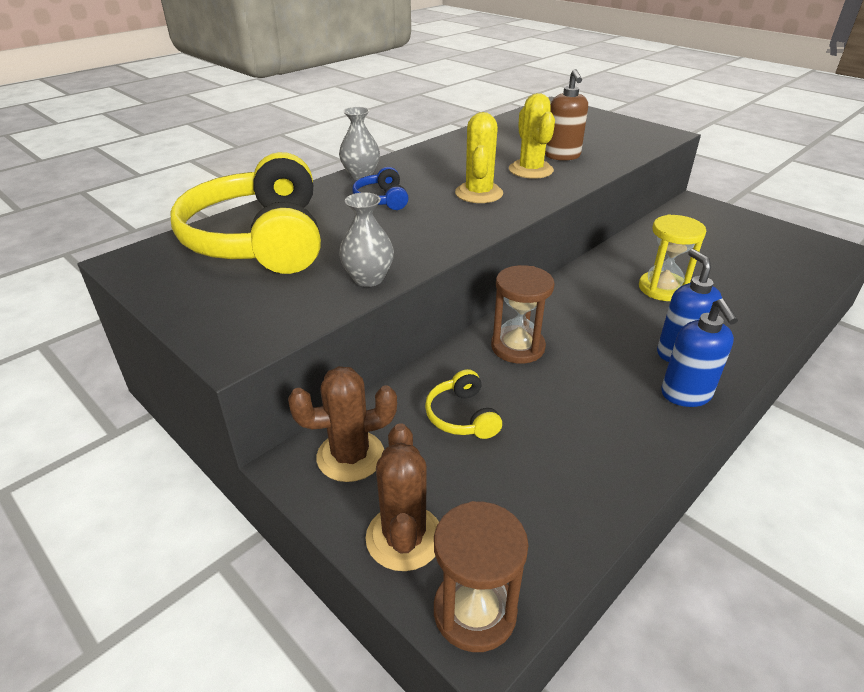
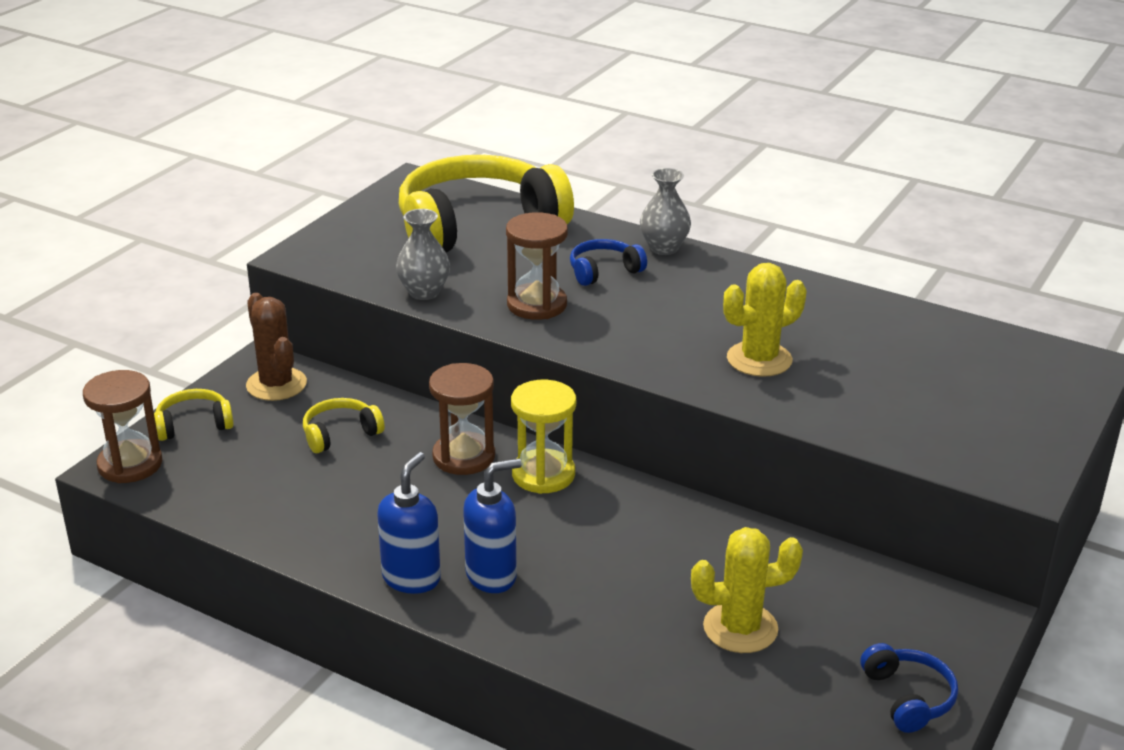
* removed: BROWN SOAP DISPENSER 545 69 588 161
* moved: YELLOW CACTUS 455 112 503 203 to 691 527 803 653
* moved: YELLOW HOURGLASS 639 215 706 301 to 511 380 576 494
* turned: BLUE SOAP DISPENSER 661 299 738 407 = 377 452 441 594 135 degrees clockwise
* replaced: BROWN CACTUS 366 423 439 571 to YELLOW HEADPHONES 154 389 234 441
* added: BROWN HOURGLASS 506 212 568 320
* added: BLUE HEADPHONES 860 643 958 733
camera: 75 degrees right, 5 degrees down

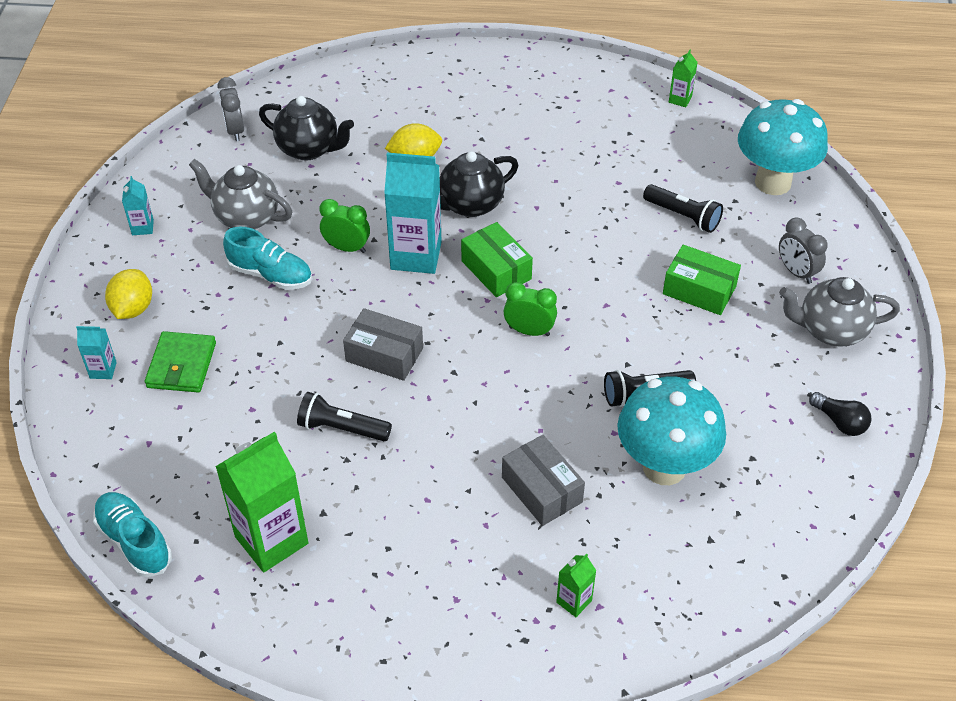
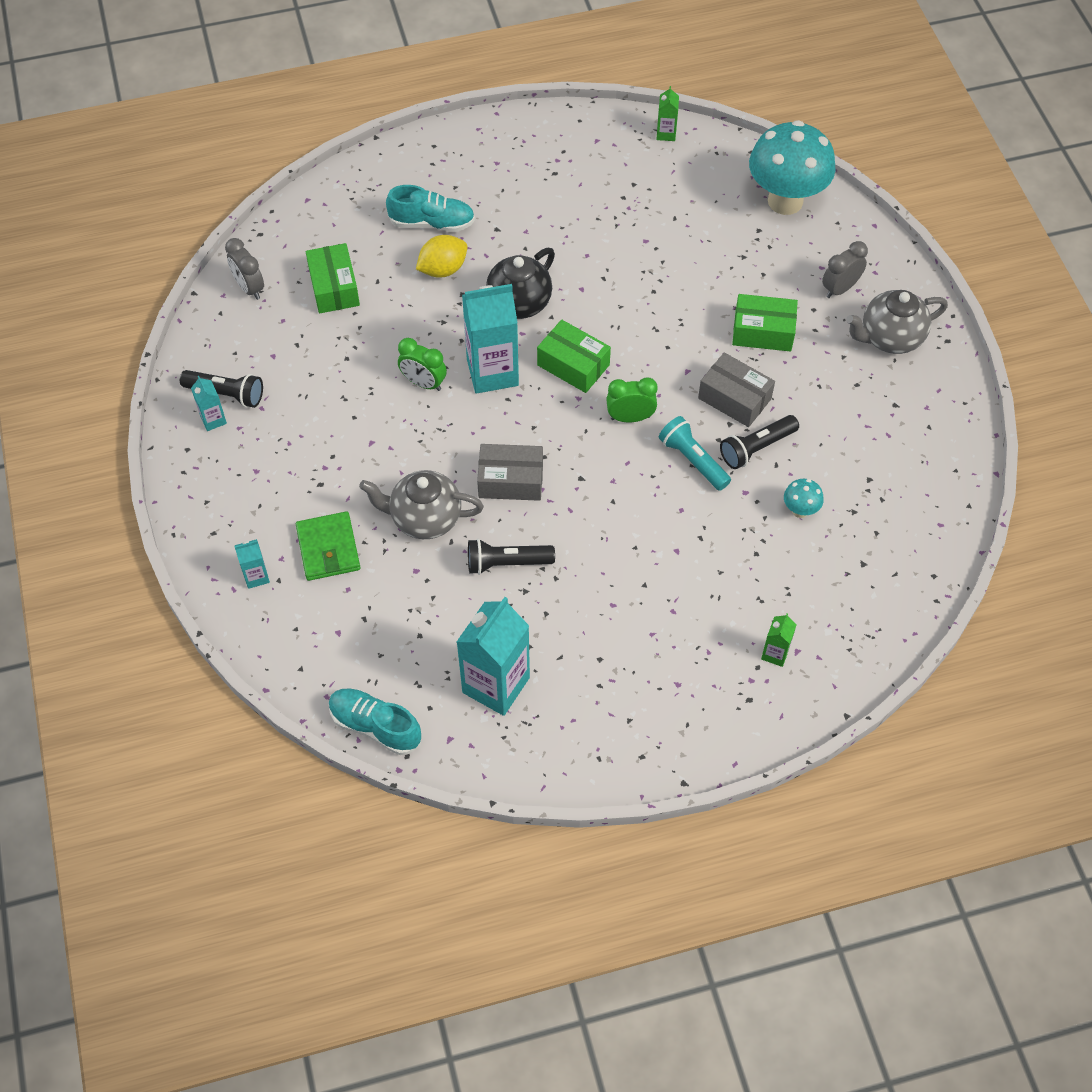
* replaced: BLACK TEAPOT 259 96 354 161 to GREEN BOX 306 243 360 314
* moved: GREY TEAPOT 189 159 292 229 to 359 470 484 539
* moved: BLACK FLASHLIGHT 643 184 723 233 to 180 370 263 408
* turned: GREEN CLOCK 319 199 370 253 = 398 338 447 391 150 degrees counterclockwise
* turned: GREY CLOCK 779 217 827 284 = 822 241 868 298 105 degrees clockwise
* moved: TURQUOISE SHOE 223 227 312 290 to 386 185 475 232
* removed: YELLOW LEMON 105 269 152 319
* resized: TURQUOISE MUSHROOM 617 377 726 485 = 784 479 824 518 x0.42
* removed: BLACK LIGHT BULB 809 392 872 436
* recoloured: GREEN CARTON 215 432 308 572 to TURQUOISE CARTON 457 597 530 716
* moved: GREY BOX 502 435 585 526 to 698 352 775 427
* added: TURQUOISE FLASHLIGHT 659 416 731 491
camera: 20 degrees left, 10 degrees up

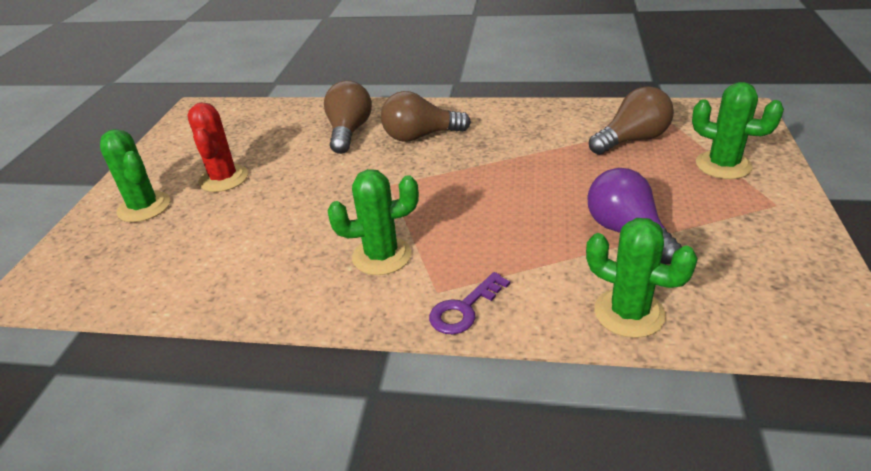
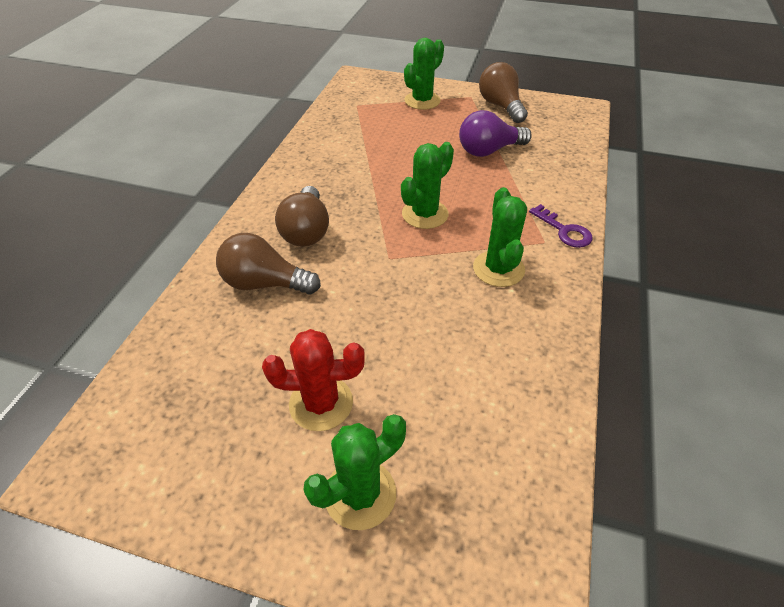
* moved: BROWN LIGHT BULB 589 86 674 155 to 479 62 528 123
* moved: GREEN CACTUS 586 218 698 338 to 401 142 454 229
camera: 85 degrees left, 10 degrees up

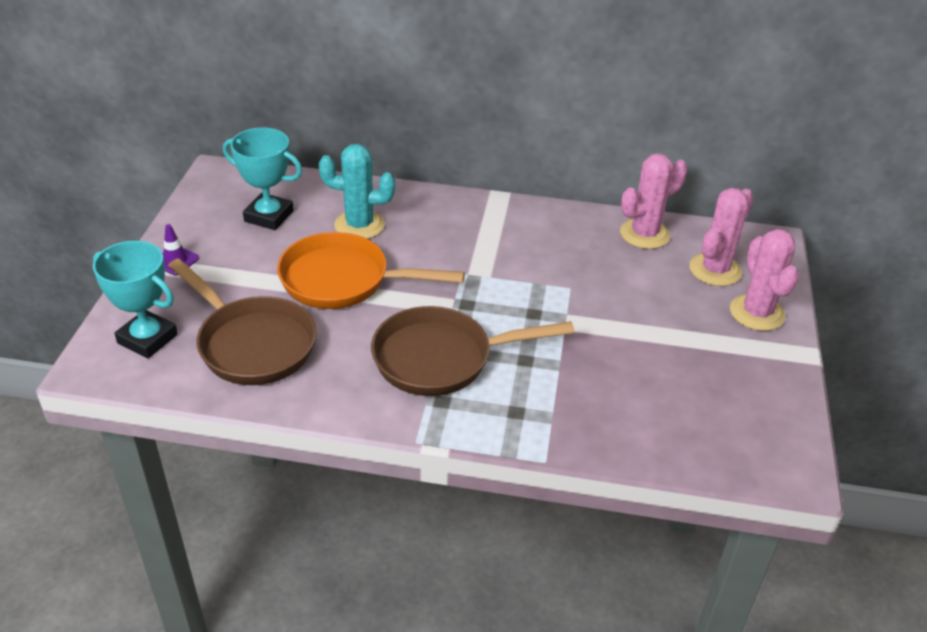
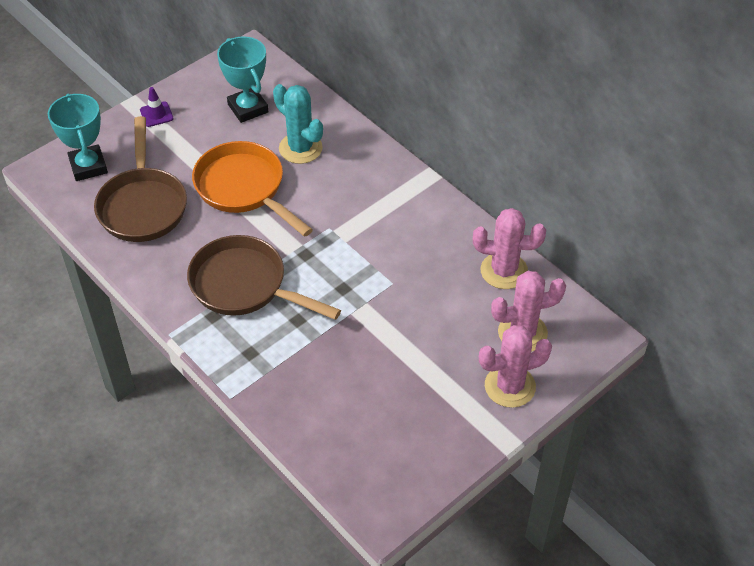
* turned: PINK CACTUS 730 229 799 331 = 479 325 552 408 45 degrees clockwise
camera: 40 degrees right, 10 degrees up

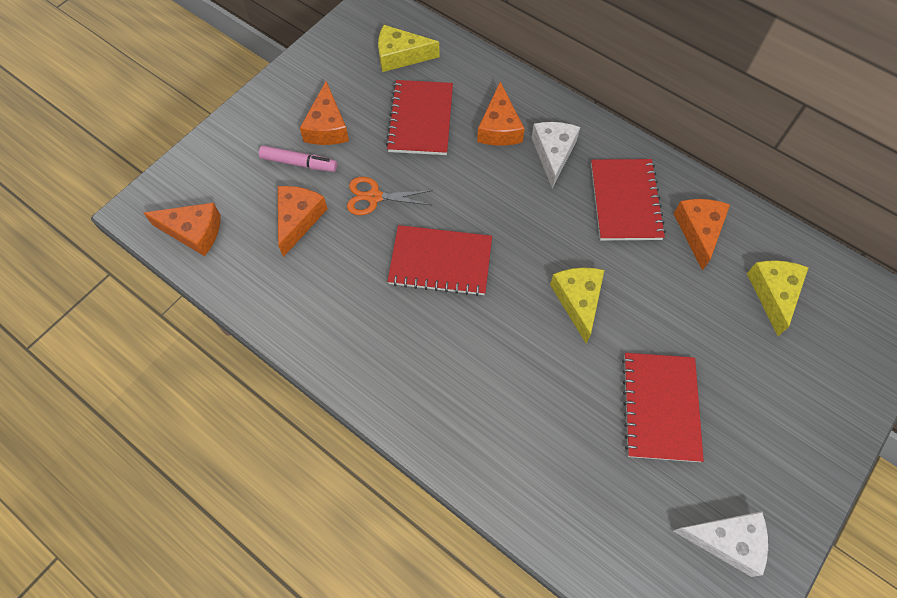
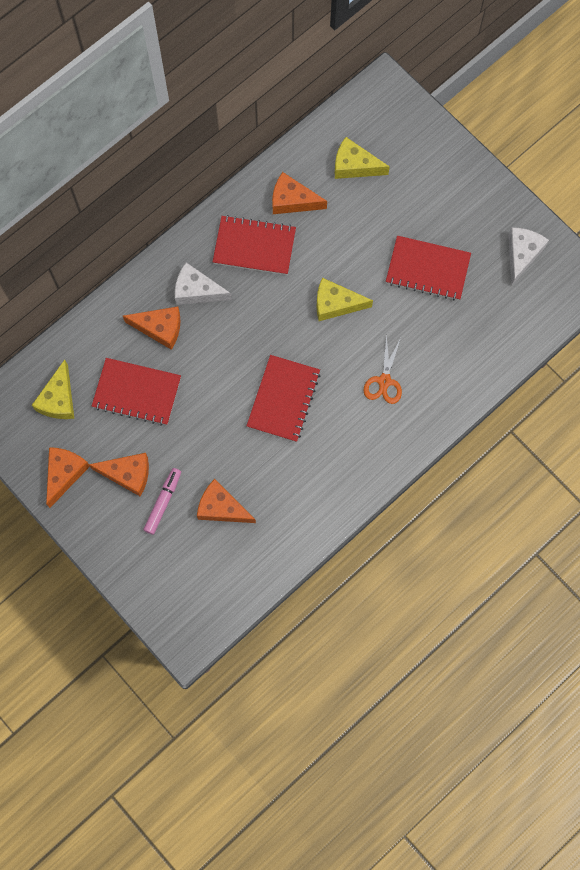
* moved: ORANGE SCISSORS 347 177 433 215 to 364 334 402 404
* moved: ORANGE CHEESE 144 203 221 256 to 46 447 90 508
camera: 80 degrees left, 10 degrees up

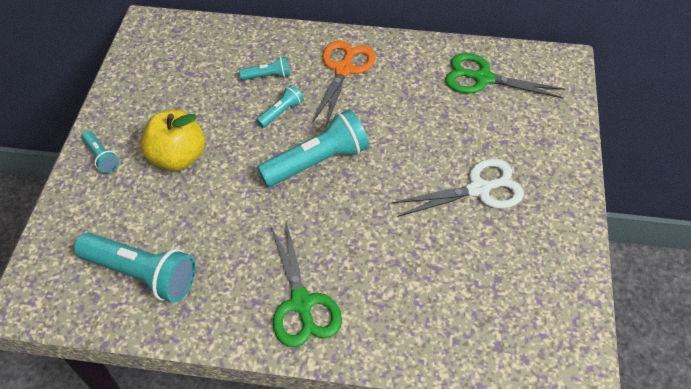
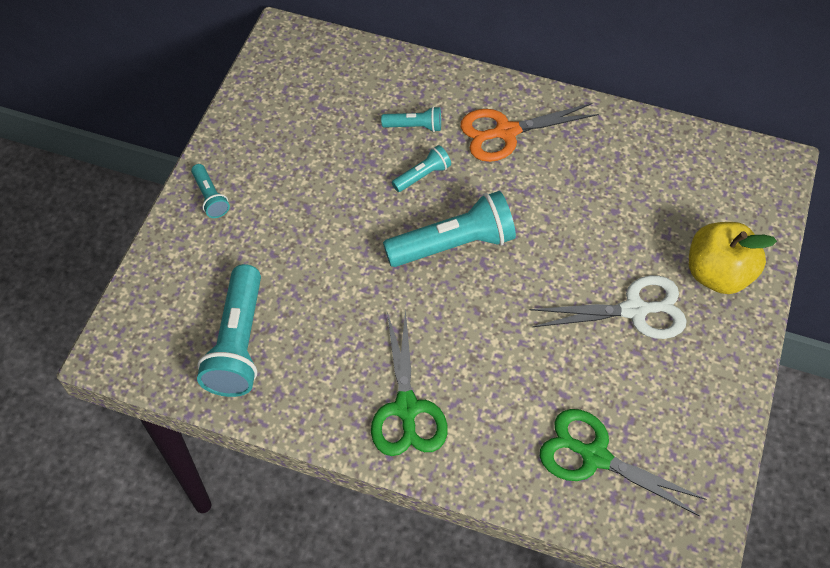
* turned: ORANGE SCISSORS 312 41 376 126 = 460 103 599 162 135 degrees counterclockwise
* moved: GREEN SCISSORS 445 53 565 99 to 540 409 707 516
* moved: YELLOW APPLE 141 110 205 171 to 689 222 777 294
* turned: TURQUOISE FLASHLIGHT 74 233 196 303 = 197 264 261 397 60 degrees clockwise
camera: 10 degrees right, 5 degrees up

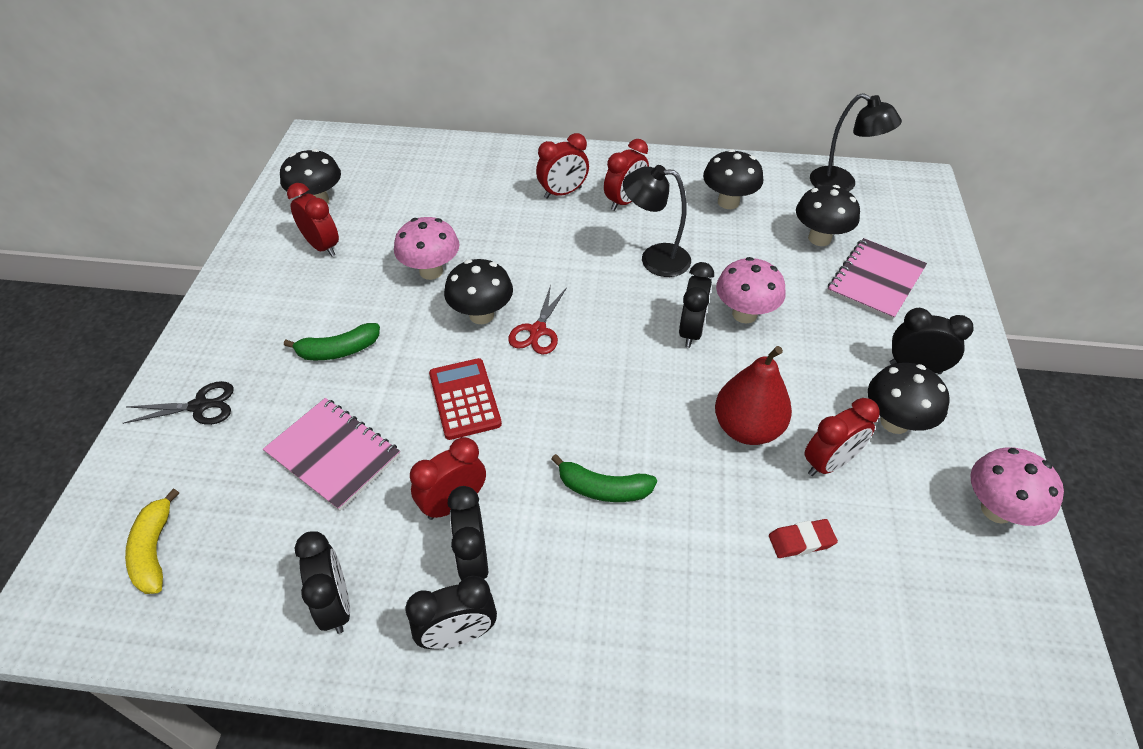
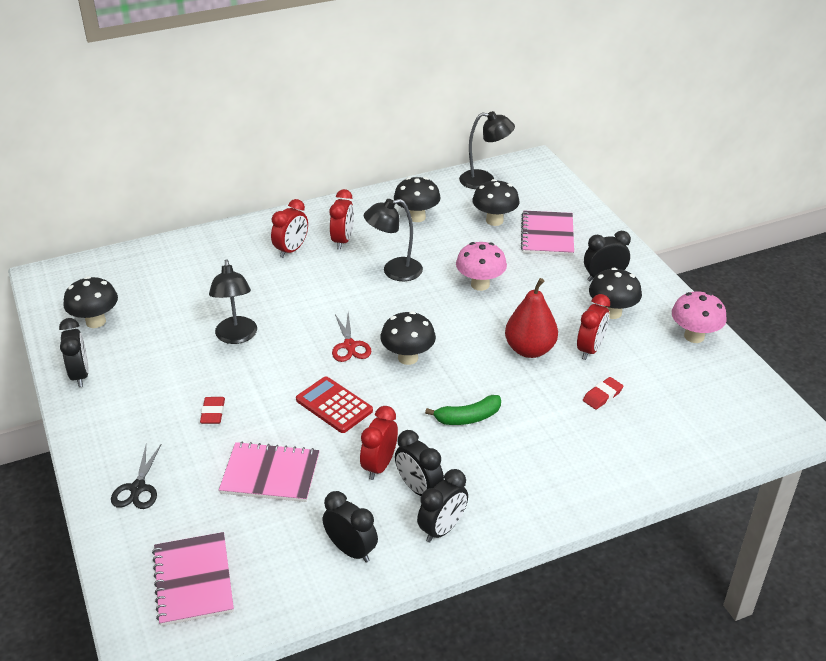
* removed: RED CLOCK 287 183 339 257
* replaced: PINK MUSHROOM 394 217 460 280 to BLACK LAMP 209 259 257 344
* moved: BLACK MUSHROOM 444 259 513 324 to 380 311 436 365
* moved: BLACK CLOCK 679 262 714 348 to 59 318 89 387
* replaced: GREEN BANANA 284 323 380 360 to RED ERASER 200 397 225 424
* turned: BLACK SCISSORS 123 381 234 425 = 111 444 161 509 135 degrees clockwise
* replaced: YELLOW BANANA 125 489 179 594 to PINK NOTEBOOK 152 532 234 626
camera: 30 degrees left, 10 degrees down

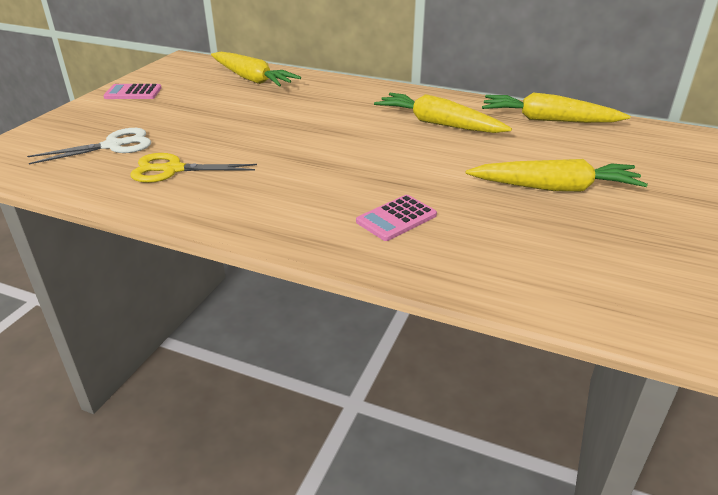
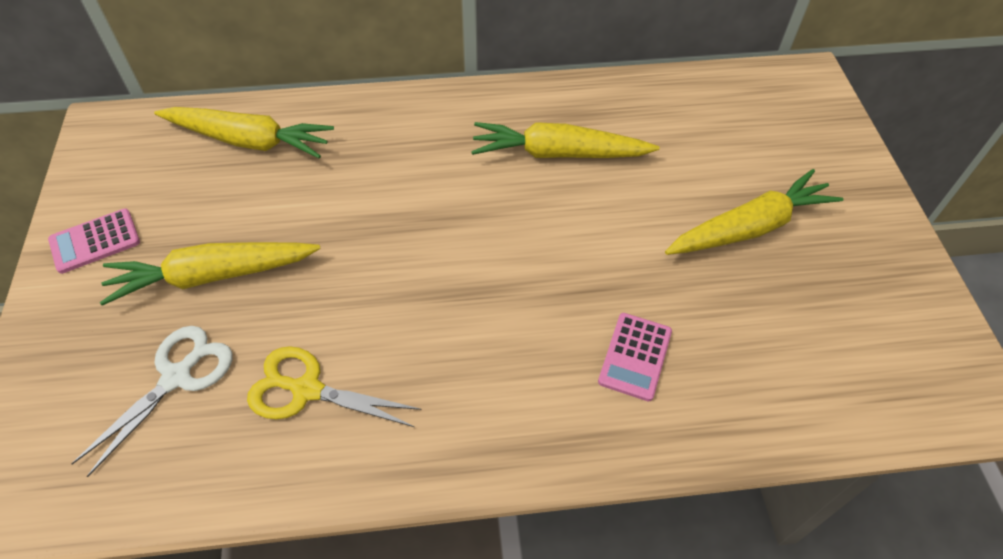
* moved: YELLOW CARROT 482 92 630 123 to 100 242 321 306
* turned: YELLOW SCISSORS 130 153 257 183 = 247 346 422 427 45 degrees clockwise
camera: 30 degrees left, 20 degrees up

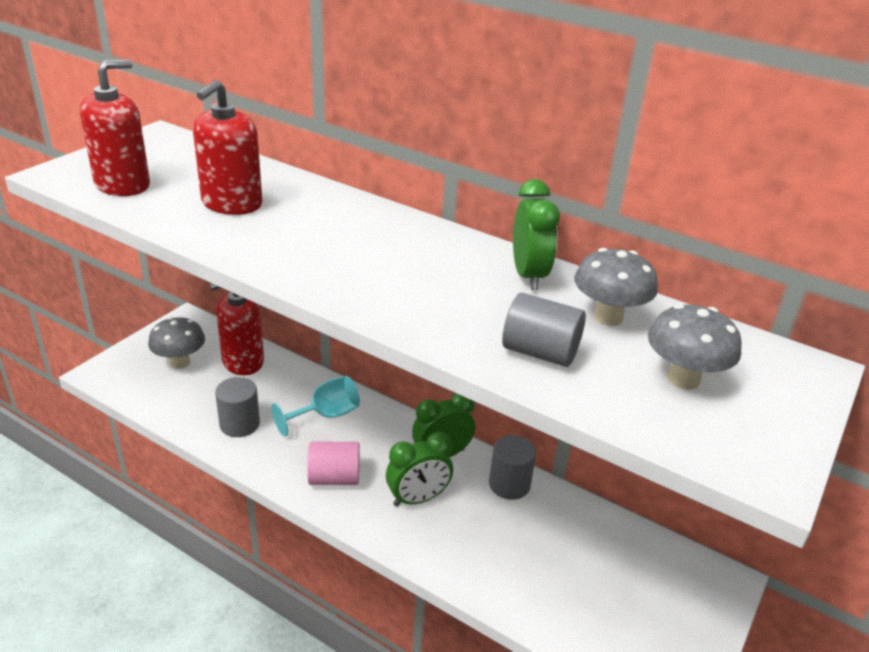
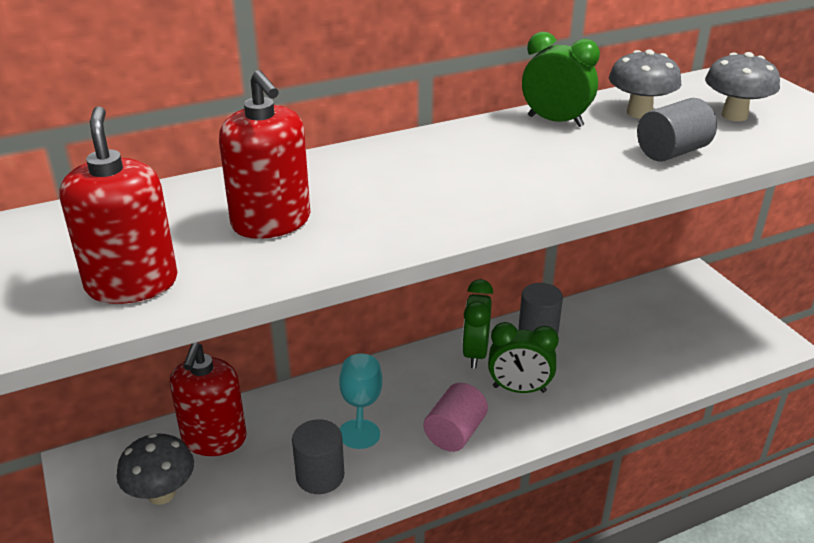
* turned: GREEN CLOCK 386 432 453 506 = 488 322 559 393 90 degrees clockwise
camera: 55 degrees left, 0 degrees up

